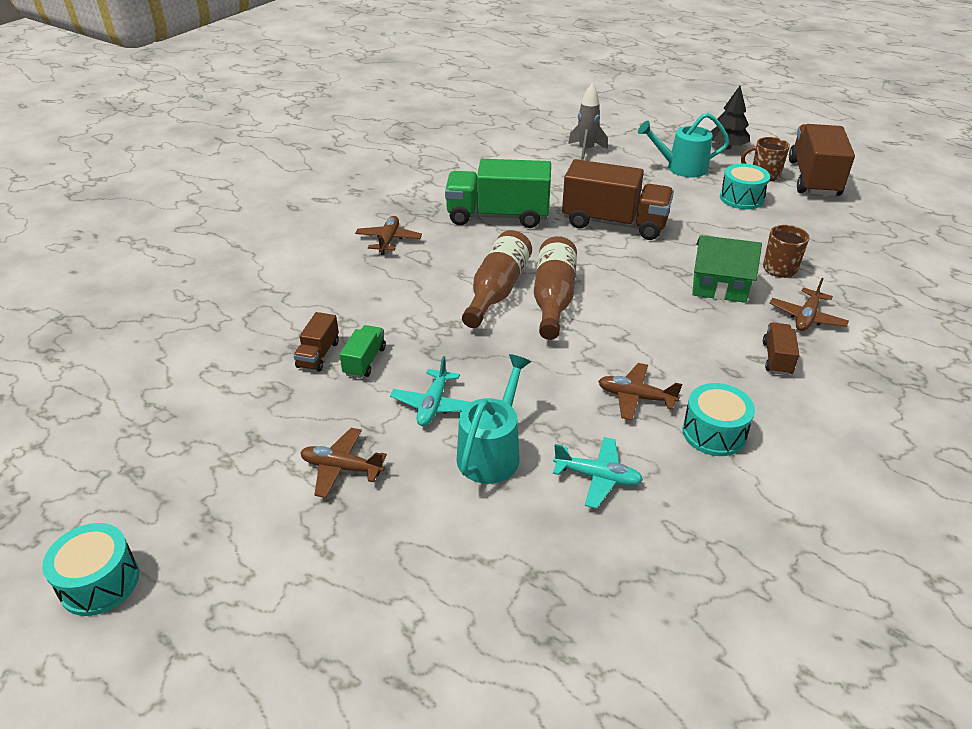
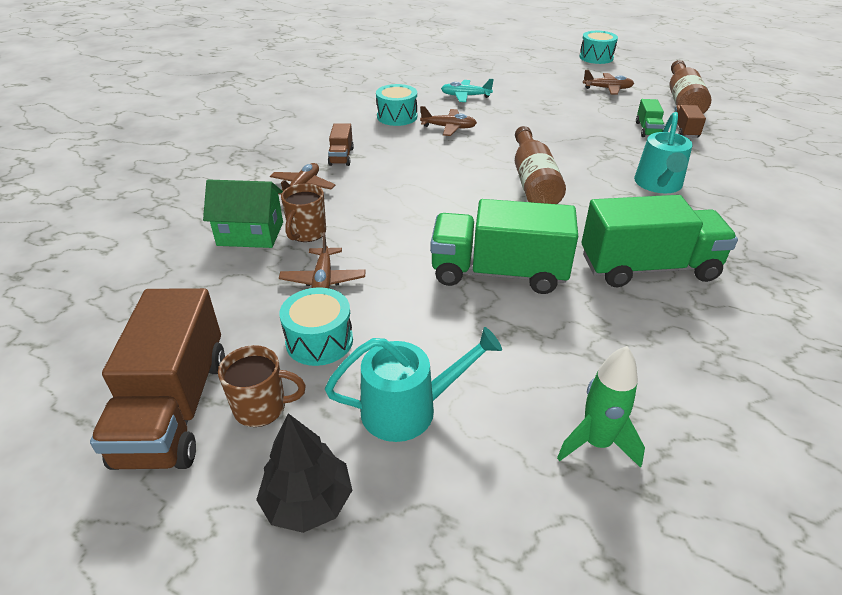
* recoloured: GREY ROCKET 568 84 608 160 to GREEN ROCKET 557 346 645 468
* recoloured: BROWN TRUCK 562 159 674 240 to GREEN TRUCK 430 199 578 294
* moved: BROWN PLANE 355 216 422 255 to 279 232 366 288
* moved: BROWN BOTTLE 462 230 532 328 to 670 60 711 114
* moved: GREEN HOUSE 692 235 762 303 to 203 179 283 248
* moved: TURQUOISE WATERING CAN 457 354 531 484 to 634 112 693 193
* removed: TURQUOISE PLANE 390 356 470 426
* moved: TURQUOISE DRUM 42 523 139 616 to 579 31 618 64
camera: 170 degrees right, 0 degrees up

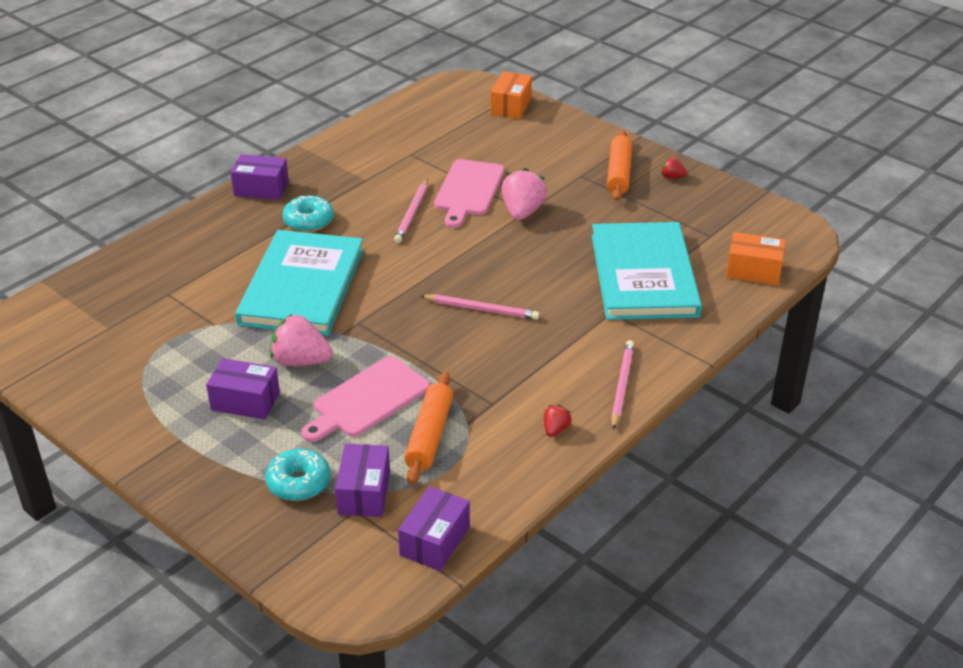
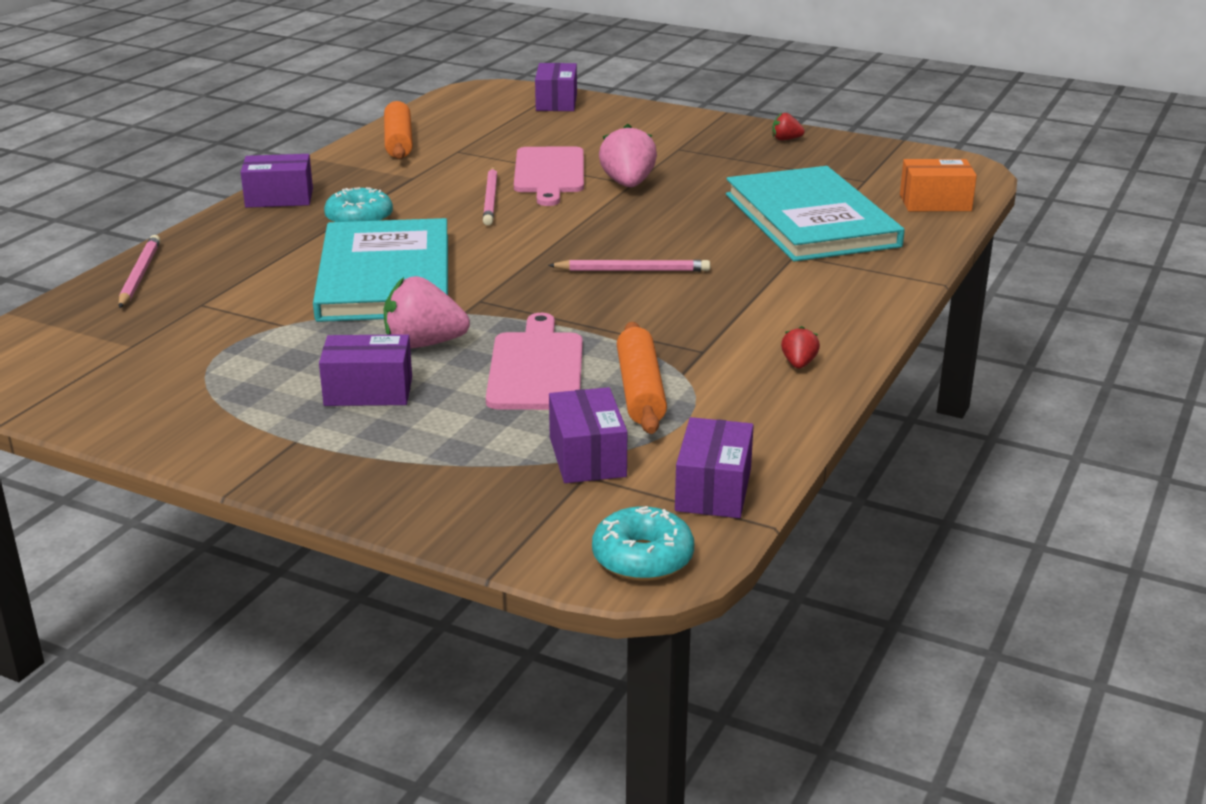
* recoloured: ORANGE BOX 490 71 532 119 to PURPLE BOX 535 63 577 111
* moved: ORANGE ROLLING PIN 607 130 632 201 to 384 101 413 159
* moved: PINK PENCIL 611 340 634 430 to 119 235 160 308
* turned: PINK CUTTING BOARD 302 356 430 442 = 486 313 583 410 150 degrees clockwise
* moved: TURQUOISE DONUT 265 449 331 501 to 592 506 694 581
camera: 15 degrees left, 10 degrees down

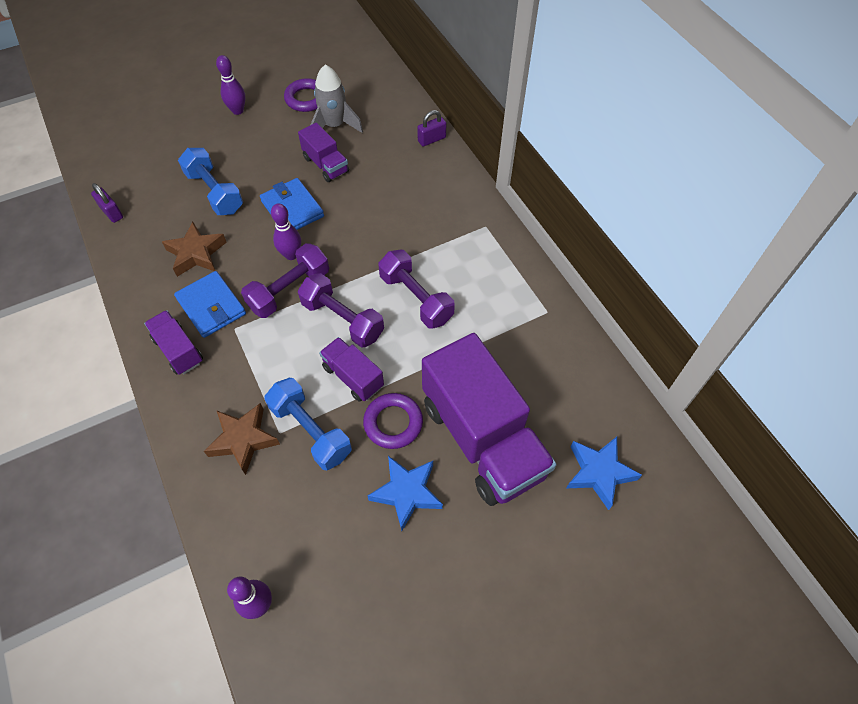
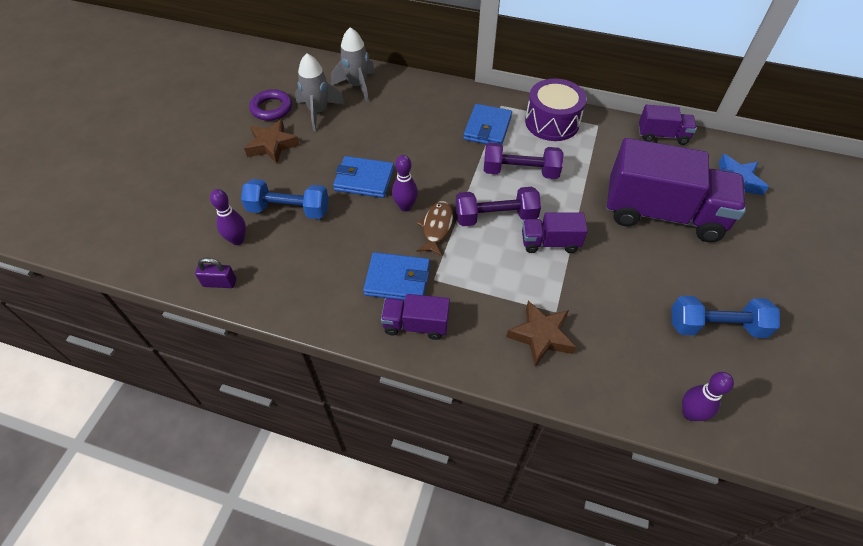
* moved: PURPLE BOWLING PIN 216 55 245 115 to 210 189 246 245
* removed: PURPLE PADLOCK 417 110 447 147
* moved: PURPLE TRUCK 298 123 349 182 to 639 105 697 145
* moved: BROWN STAR 162 221 227 277 to 244 119 300 164
* replaced: PURPLE DUMBBELL 241 243 329 318 to BROWN FISH 416 201 453 256
* moved: BLUE DUMBBELL 264 378 352 471 to 672 296 780 338
* removed: PURPLE RING 363 393 423 449
* removed: BLUE STAR 368 456 443 531
* added: GREY ROCKET 331 27 375 102
* added: PURPLE DRUM 525 79 587 141
* added: BLUE WALLET 463 104 512 145
camera: 45 degrees left, 5 degrees down

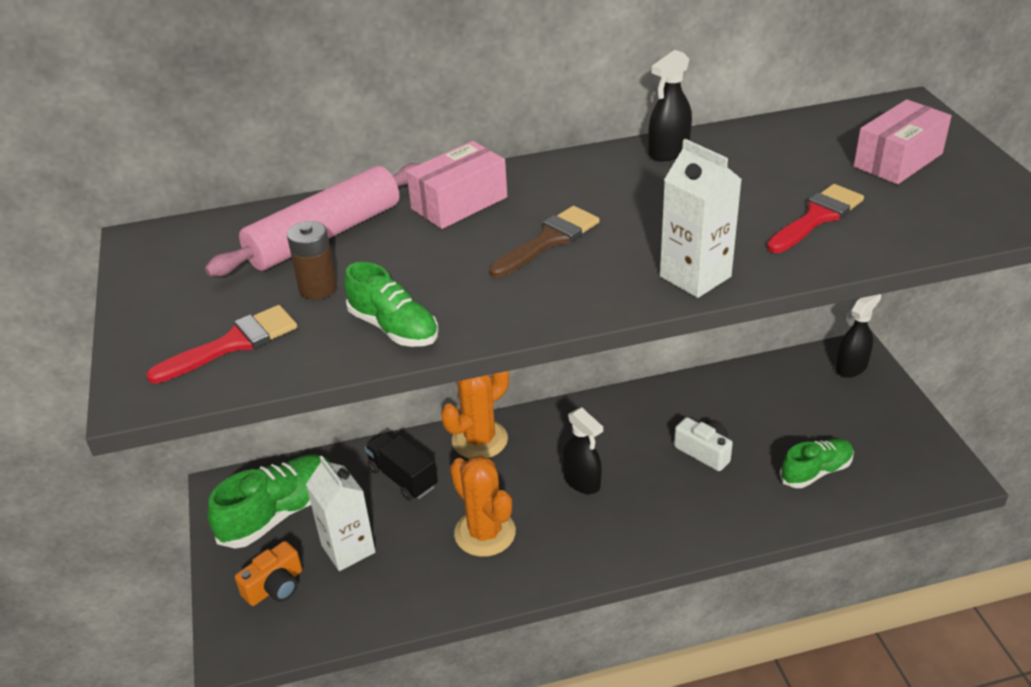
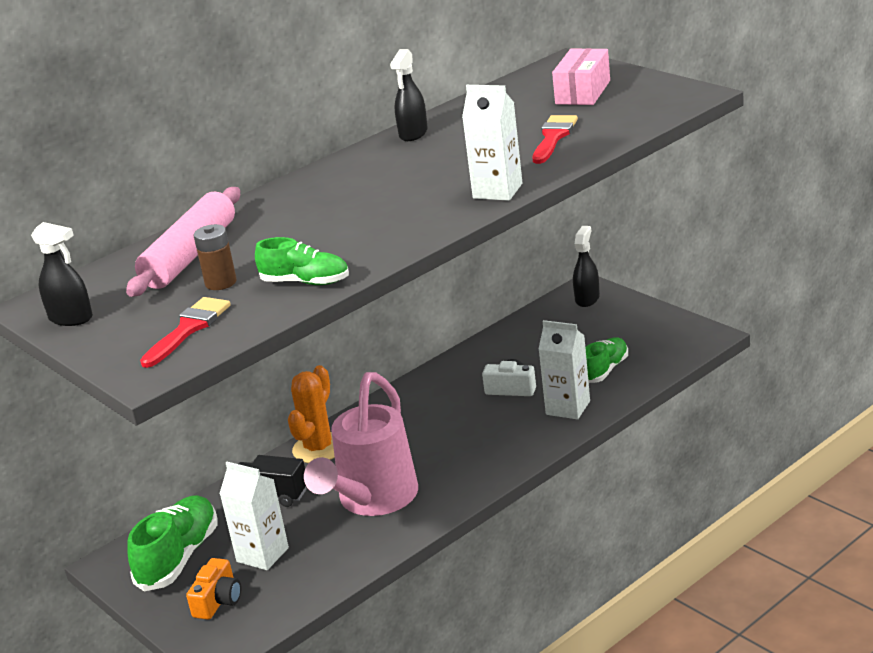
* removed: PINK BOX 406 141 507 229
* removed: BROWN BRUSH 489 206 600 278
* moved: BLACK SPRAY BOTTLE 562 407 603 494 to 31 222 93 326
* replaced: ORANGE CACTUS 450 456 516 557 to PINK WATERING CAN 304 372 418 516
* added: WHITE CARTON 539 320 590 419
camera: 25 degrees left, 10 degrees down

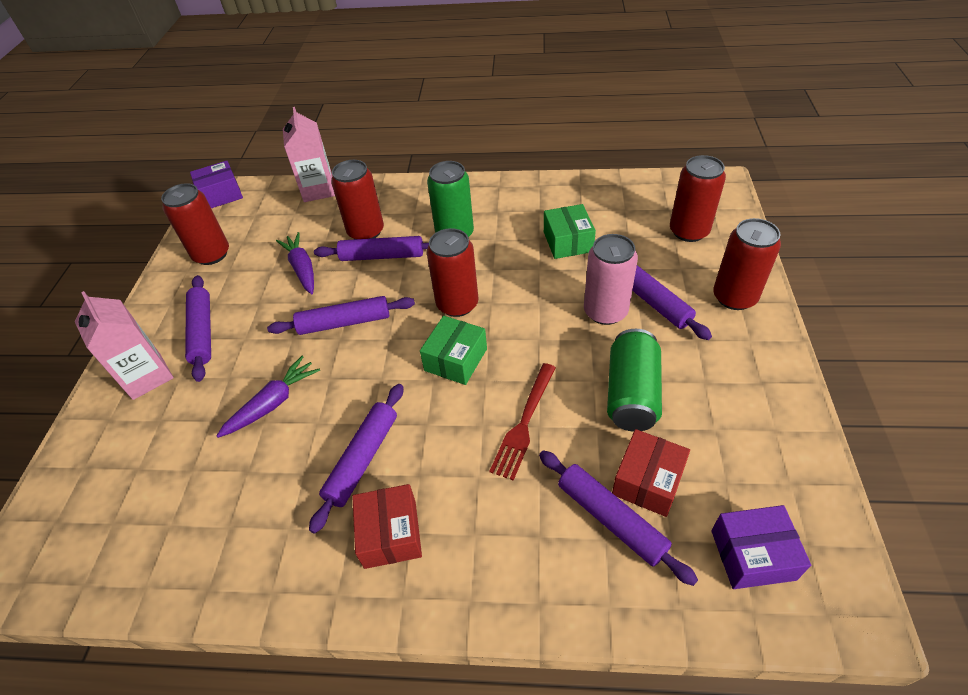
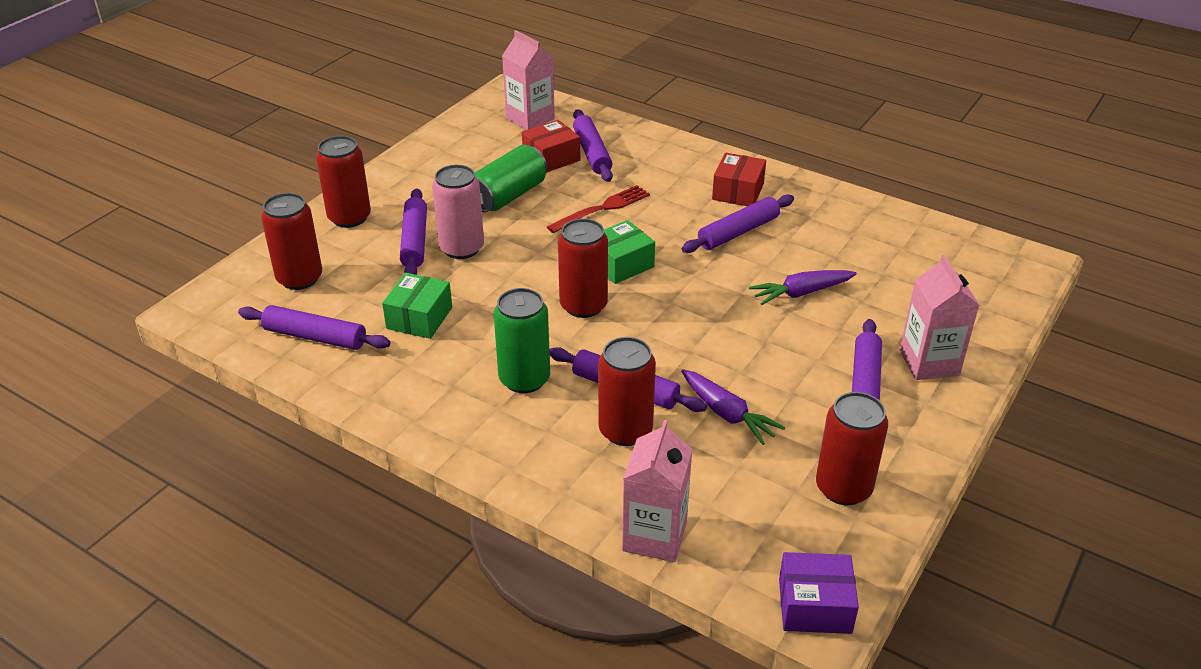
* turned: PURPLE CARROT 276 232 314 294 = 681 369 785 445 45 degrees counterclockwise
* moved: PURPLE ROLLING PIN 267 296 415 335 to 238 305 391 350
* replaced: PURPLE BOX 711 505 811 589 to PINK CARTON 502 30 555 130
camera: 155 degrees left, 10 degrees down

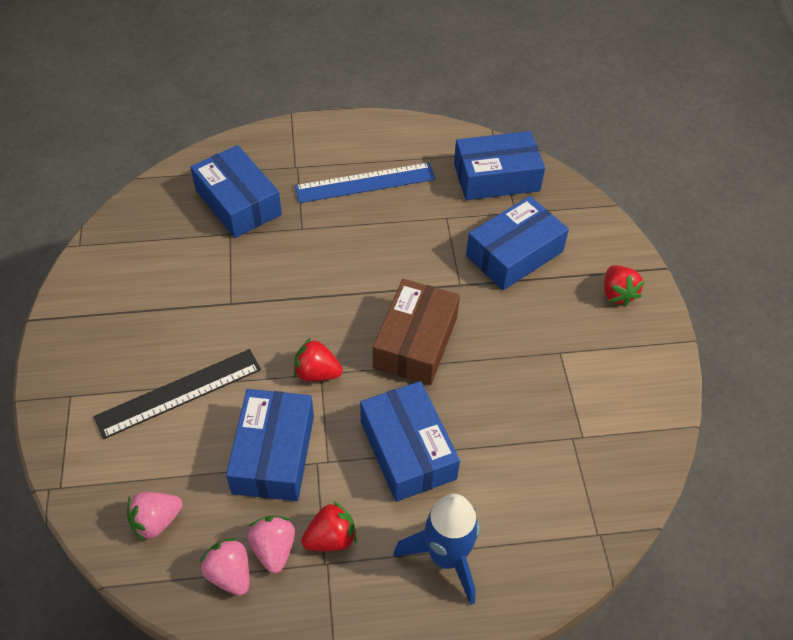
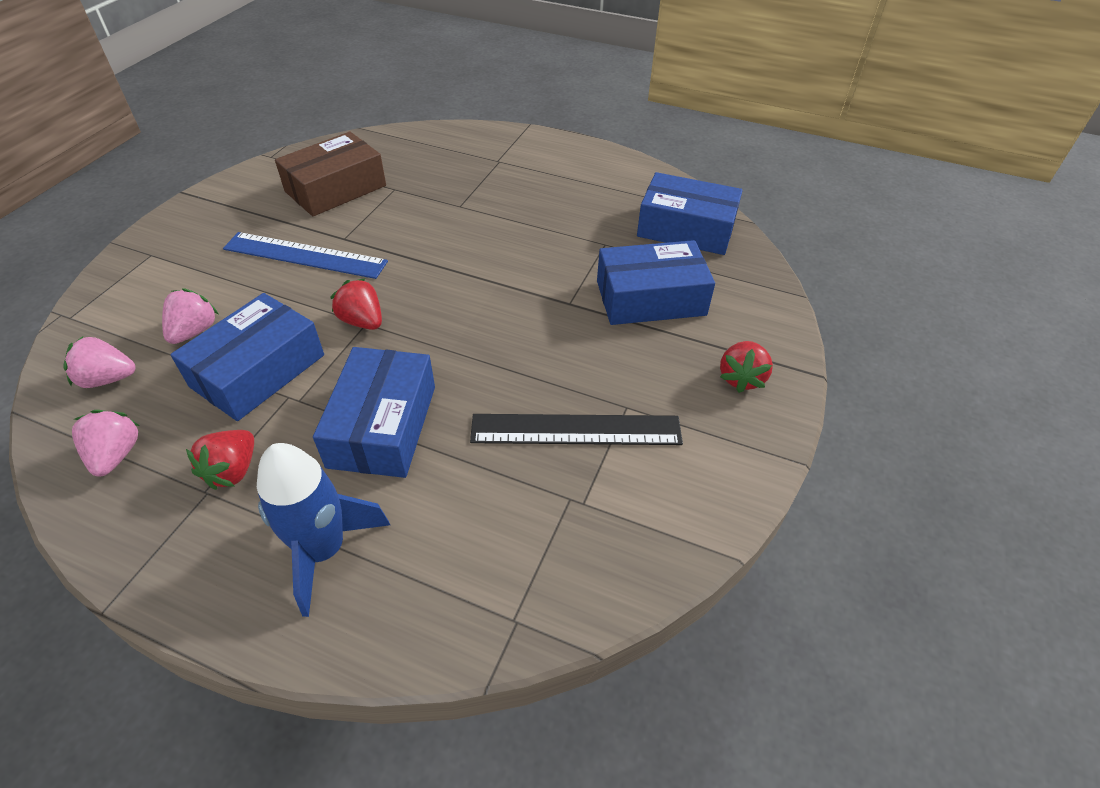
* removed: BLUE BOX 190 145 282 238
* moved: BLUE RULER 295 163 436 203 to 223 232 388 279
* moved: BROWN BOX 373 279 460 385 to 275 132 386 216
* moved: BLACK RULER 94 349 261 439 to 470 414 683 445
* turned: RED STRAWBERRY 301 501 357 551 = 186 430 254 490 105 degrees clockwise
* moved: PINK STRAWBERRY 248 516 295 573 to 162 288 218 344
camera: 30 degrees right, 5 degrees down

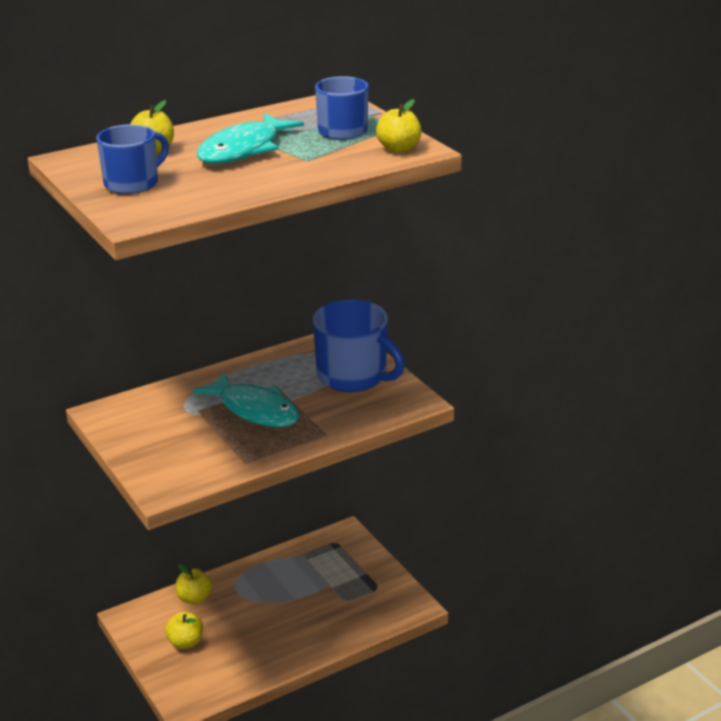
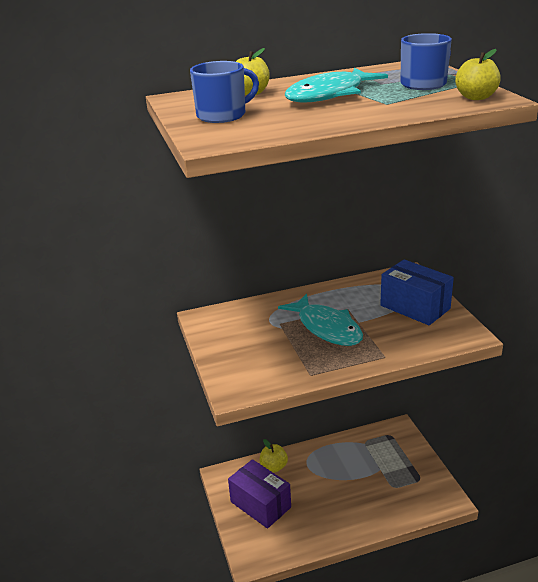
* replaced: BLUE MUG 313 299 405 392 to BLUE BOX 380 259 454 325
* replaced: YELLOW APPLE 165 612 203 649 to PURPLE BOX 228 459 291 529
camera: 15 degrees right, 0 degrees up

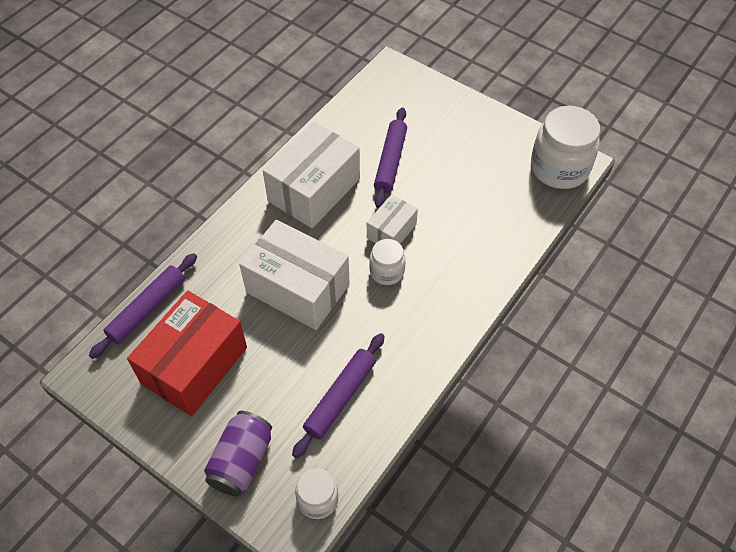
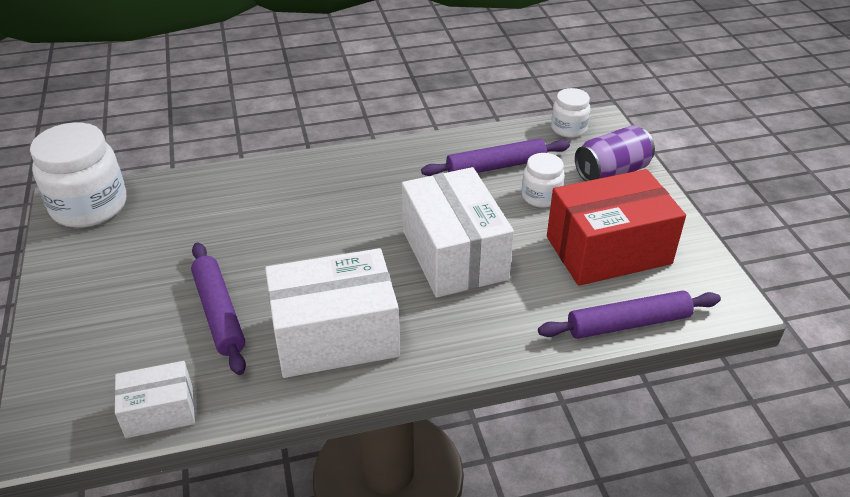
* turned: PURPLE ROLLING PIN 374 108 407 208 = 191 242 246 375 75 degrees counterclockwise
* moved: WHITE BOX 367 194 418 244 to 115 361 195 438
* moved: WHITE JAR 369 239 405 285 to 522 153 565 208
camera: 140 degrees left, 15 degrees down

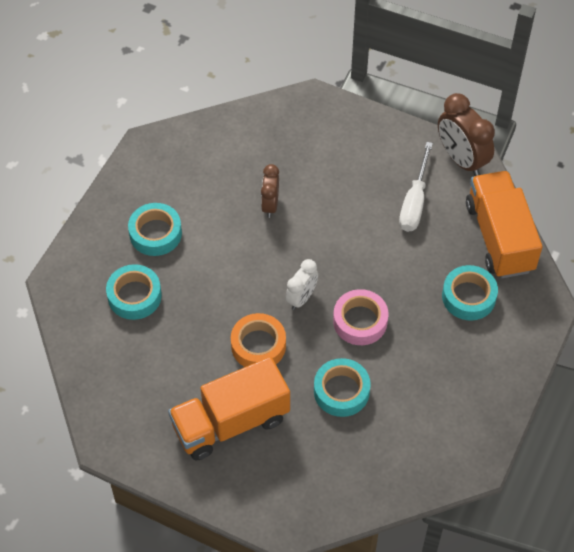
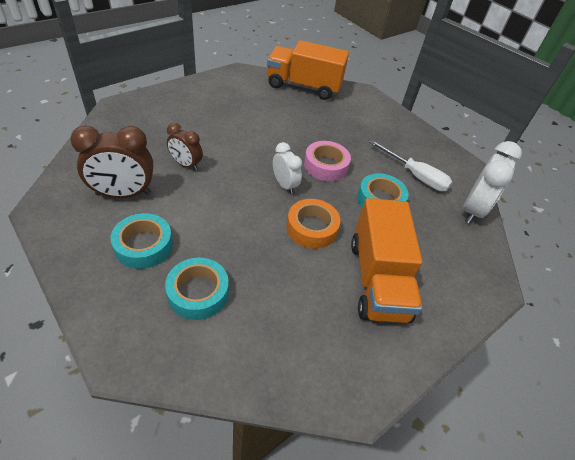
* moved: BROWN CLOCK 438 93 495 176 to 70 126 153 198
* moved: WHITE SCREWDRIVER 399 142 433 232 to 369 140 452 191
* removed: TURQUOISE TAPE 442 265 498 321
* added: WHITE CLOCK 463 141 522 224
camera: 70 degrees left, 10 degrees down

